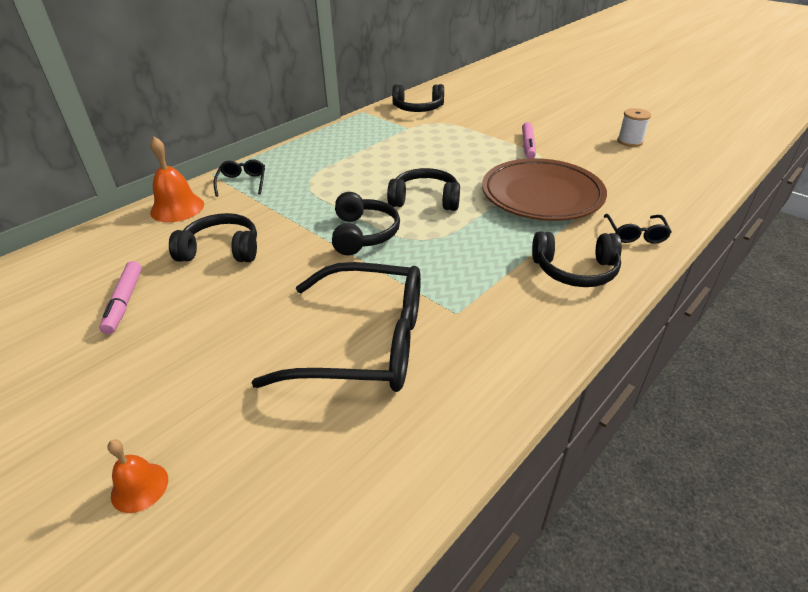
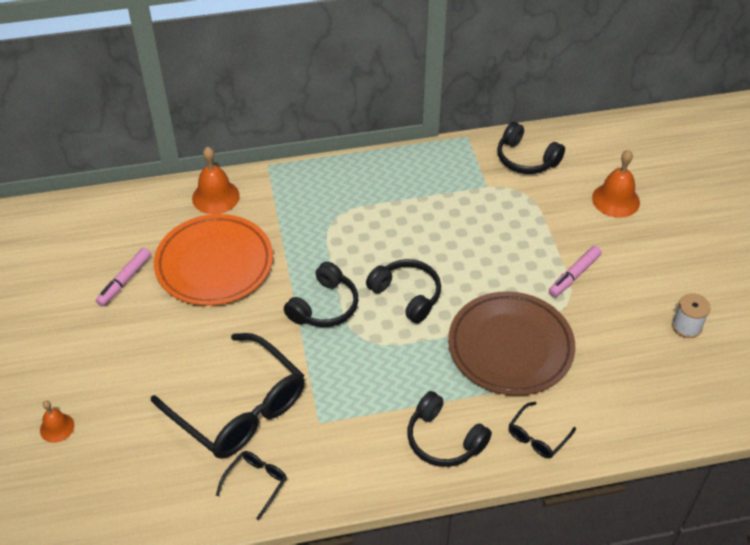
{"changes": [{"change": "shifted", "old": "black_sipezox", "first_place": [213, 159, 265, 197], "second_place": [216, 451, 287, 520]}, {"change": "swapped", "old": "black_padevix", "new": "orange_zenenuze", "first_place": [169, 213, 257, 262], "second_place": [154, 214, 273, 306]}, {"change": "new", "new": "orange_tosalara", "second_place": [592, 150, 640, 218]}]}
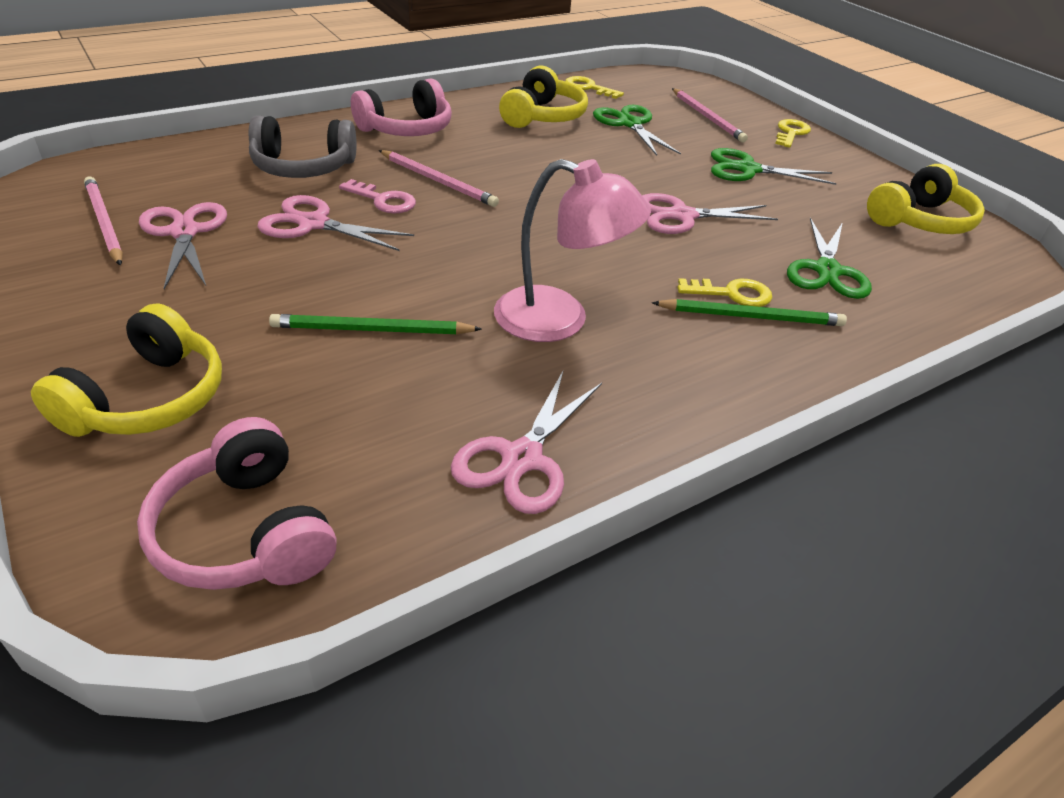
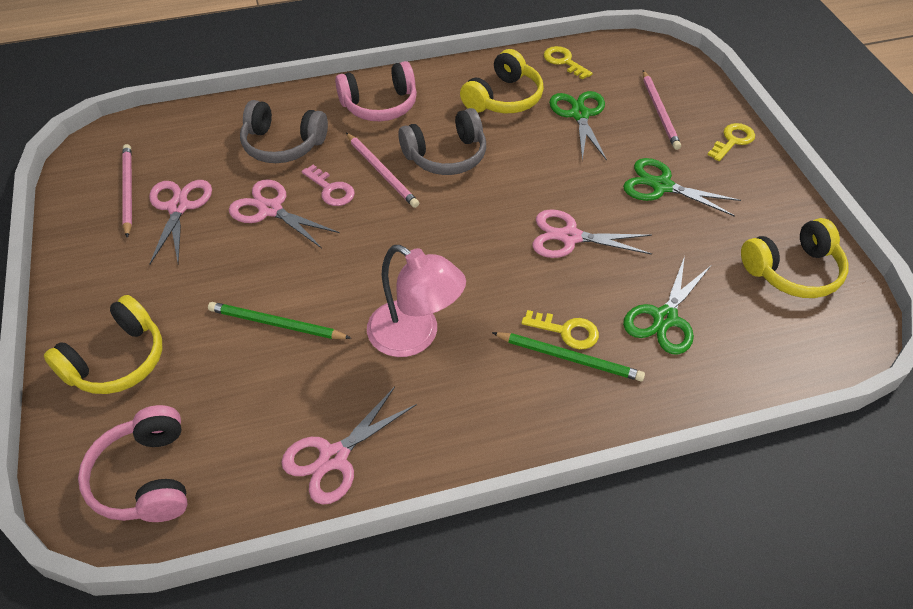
{"changes": [{"change": "new", "new": "grey_padevix", "second_place": [398, 108, 486, 175]}]}
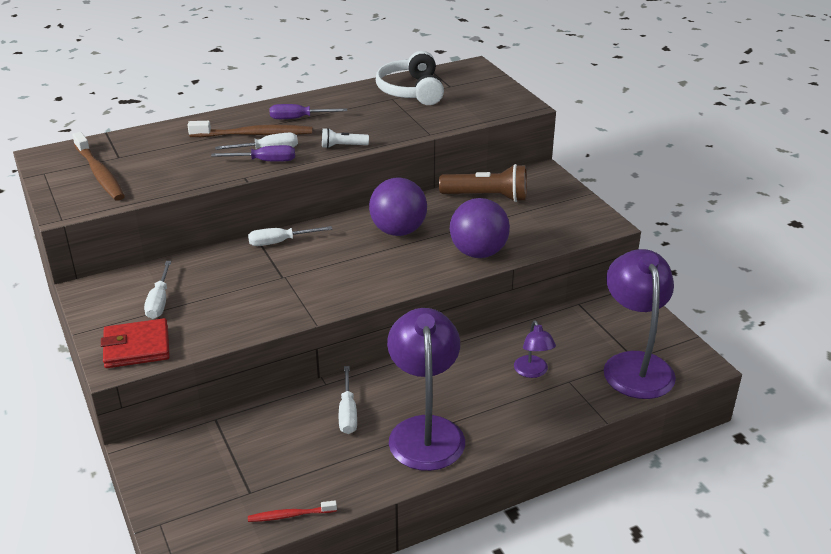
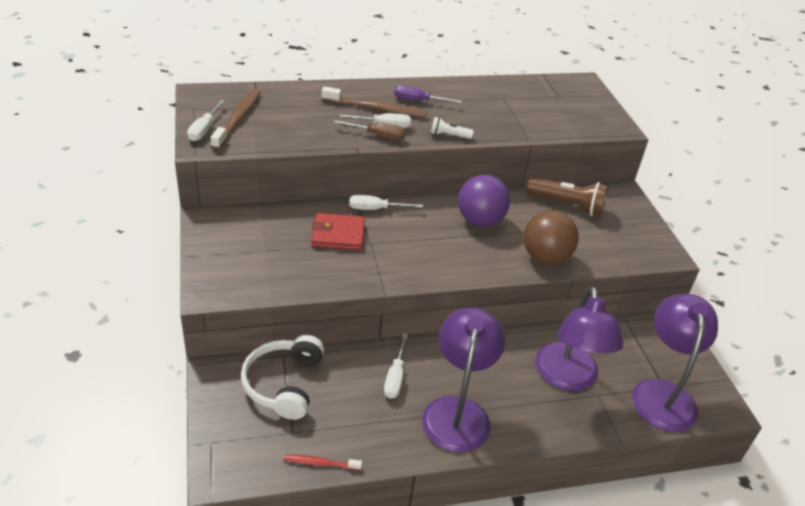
{"changes": [{"change": "shifted", "old": "white_padevix", "first_place": [376, 51, 444, 105], "second_place": [241, 335, 324, 420]}, {"change": "rotated", "old": "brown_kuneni", "first_place": [72, 132, 125, 201], "second_place": [210, 89, 261, 150], "degrees": -150}, {"change": "repainted", "old": "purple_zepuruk", "new": "brown_zepuruk", "first_place": [211, 145, 295, 162], "second_place": [334, 120, 406, 140]}, {"change": "repainted", "old": "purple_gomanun", "new": "brown_gomanun", "first_place": [450, 198, 510, 258], "second_place": [523, 210, 579, 265]}, {"change": "shifted", "old": "white_zepuruk", "first_place": [144, 261, 171, 319], "second_place": [187, 100, 225, 141]}, {"change": "shifted", "old": "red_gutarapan", "first_place": [101, 318, 170, 368], "second_place": [312, 213, 365, 250]}, {"change": "scaled", "old": "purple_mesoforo", "first_place": [514, 320, 556, 378], "second_place": [535, 286, 623, 391], "factor": 2.07}]}
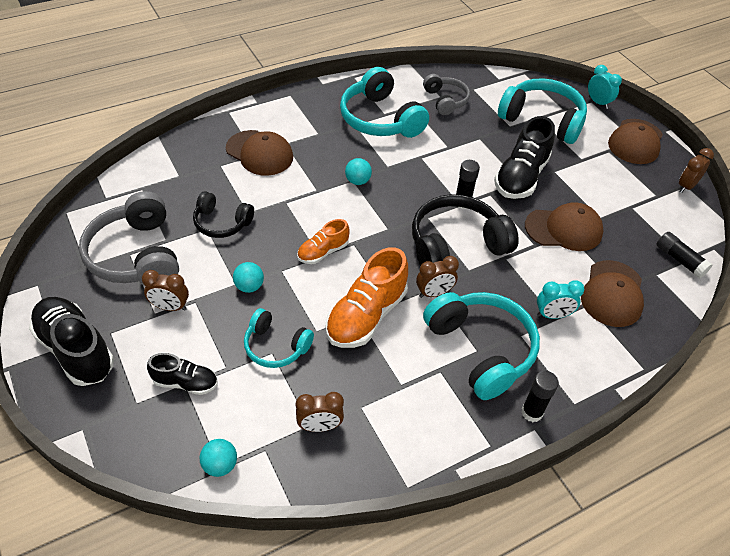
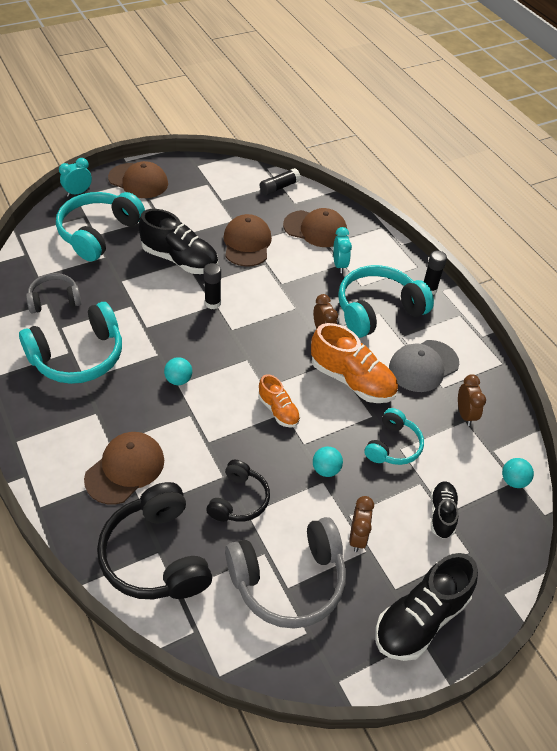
{"changes": [{"change": "gone", "old": "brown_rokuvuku", "first_place": [679, 148, 714, 193]}, {"change": "shifted", "old": "black_padevix", "first_place": [412, 194, 519, 266], "second_place": [97, 482, 212, 599]}, {"change": "new", "new": "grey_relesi", "second_place": [389, 340, 459, 392]}]}
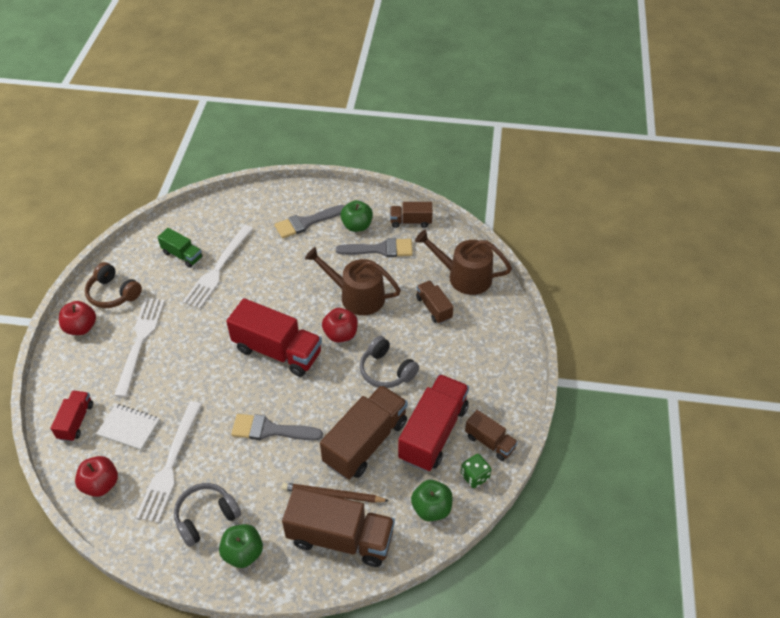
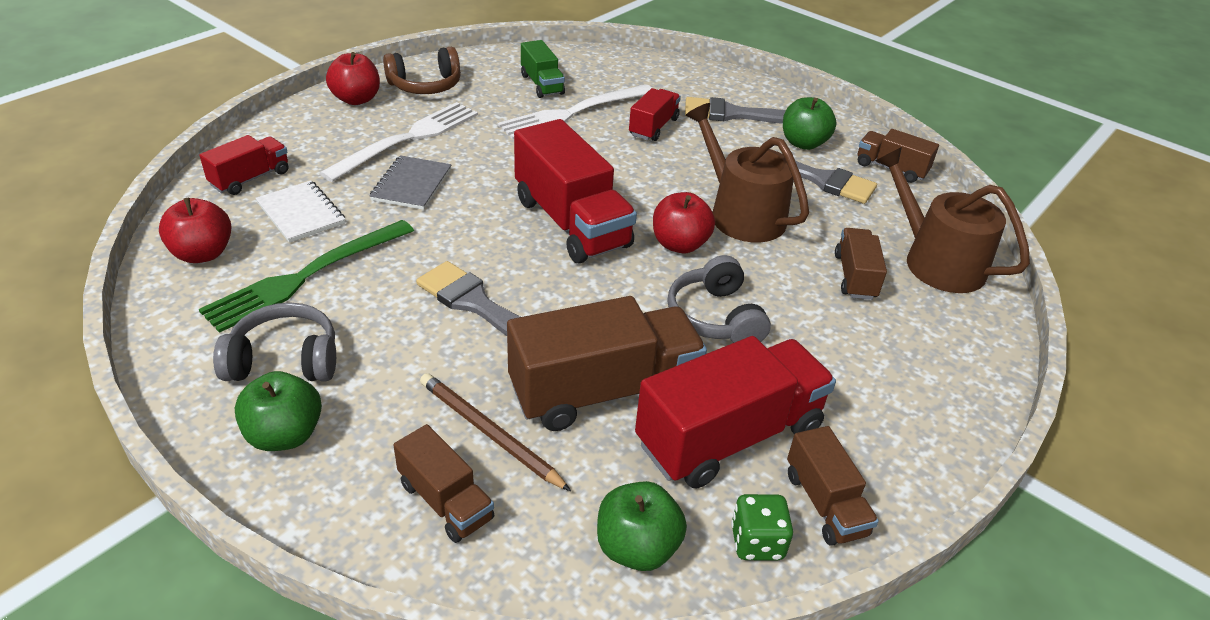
{"changes": [{"change": "rotated", "old": "brown_padevix", "first_place": [85, 262, 142, 308], "second_place": [383, 47, 461, 94], "degrees": -90}, {"change": "repainted", "old": "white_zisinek", "new": "green_zisinek", "first_place": [136, 401, 202, 523], "second_place": [199, 220, 414, 333]}, {"change": "scaled", "old": "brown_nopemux", "first_place": [282, 487, 395, 567], "second_place": [393, 424, 494, 543], "factor": 0.53}, {"change": "new", "new": "red_nopemux", "second_place": [629, 88, 681, 141]}, {"change": "new", "new": "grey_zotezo", "second_place": [369, 155, 451, 210]}]}
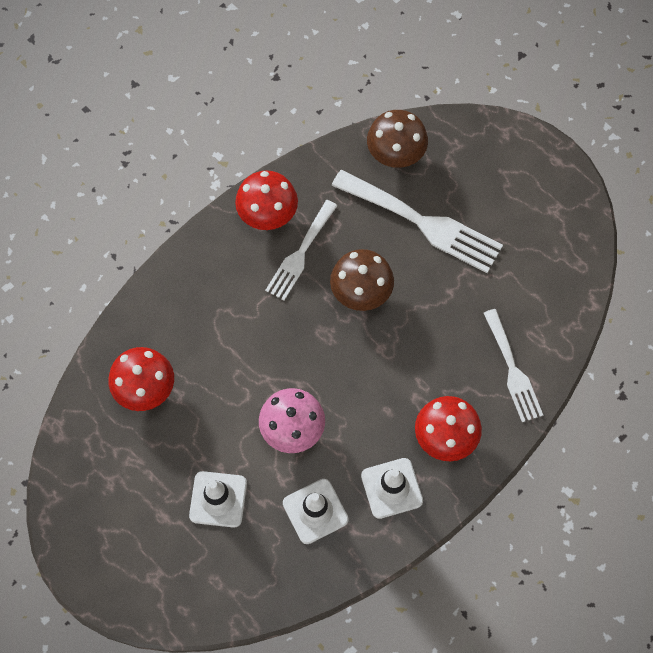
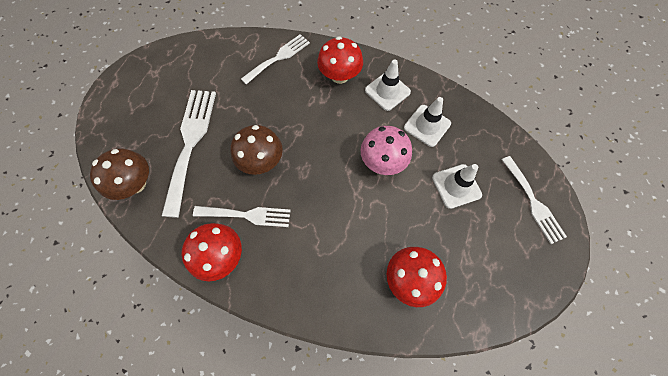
{"changes": [{"change": "new", "new": "white_zisinek", "second_place": [502, 156, 567, 244]}]}
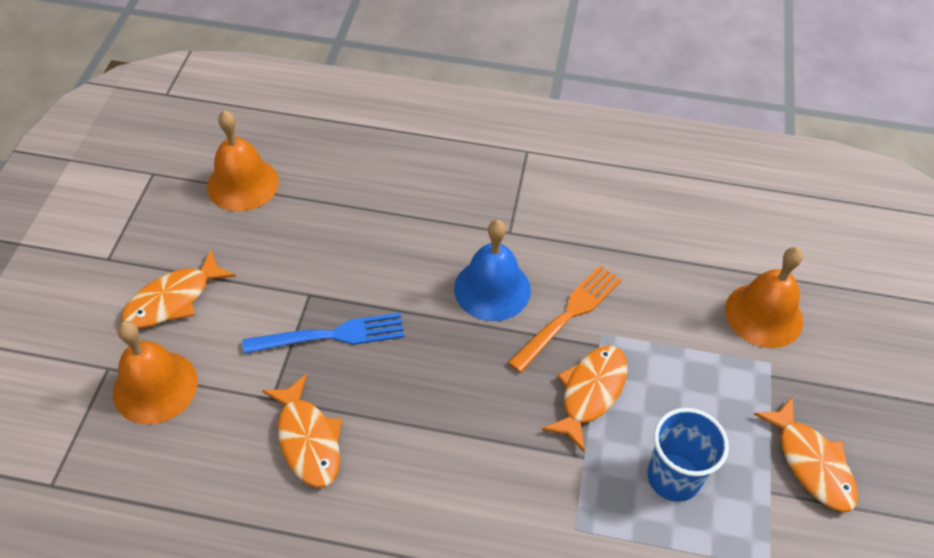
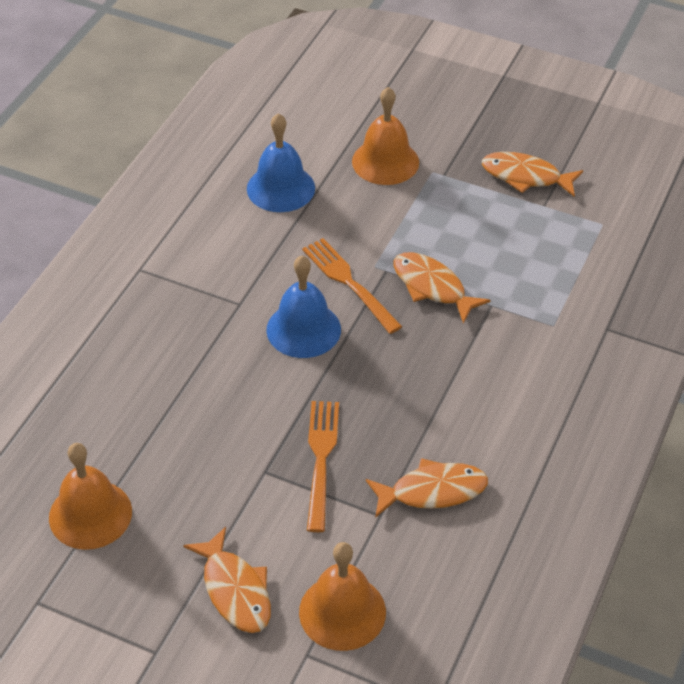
{"changes": [{"change": "repainted", "old": "blue_zisinek", "new": "orange_zisinek", "first_place": [243, 313, 404, 354], "second_place": [307, 401, 339, 532]}, {"change": "rotated", "old": "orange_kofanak", "first_place": [754, 396, 858, 512], "second_place": [482, 152, 583, 197], "degrees": -150}, {"change": "gone", "old": "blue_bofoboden", "first_place": [647, 408, 729, 502]}, {"change": "new", "new": "blue_tosalara", "second_place": [247, 113, 315, 212]}]}
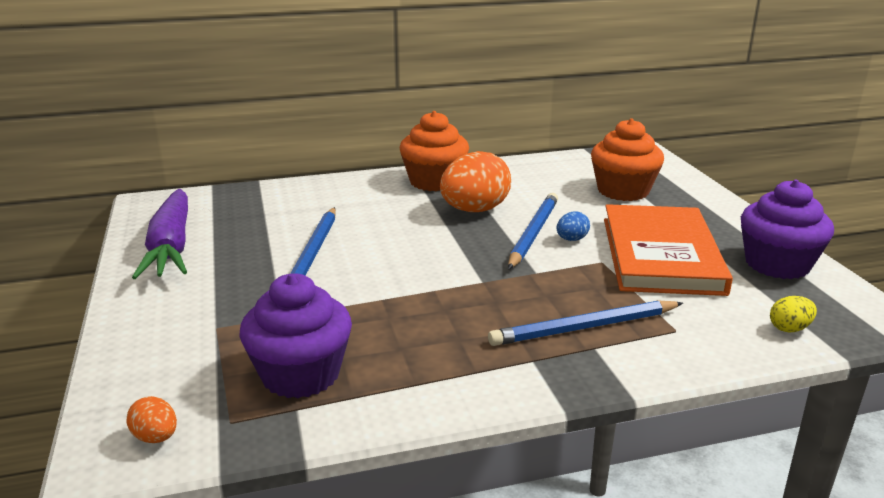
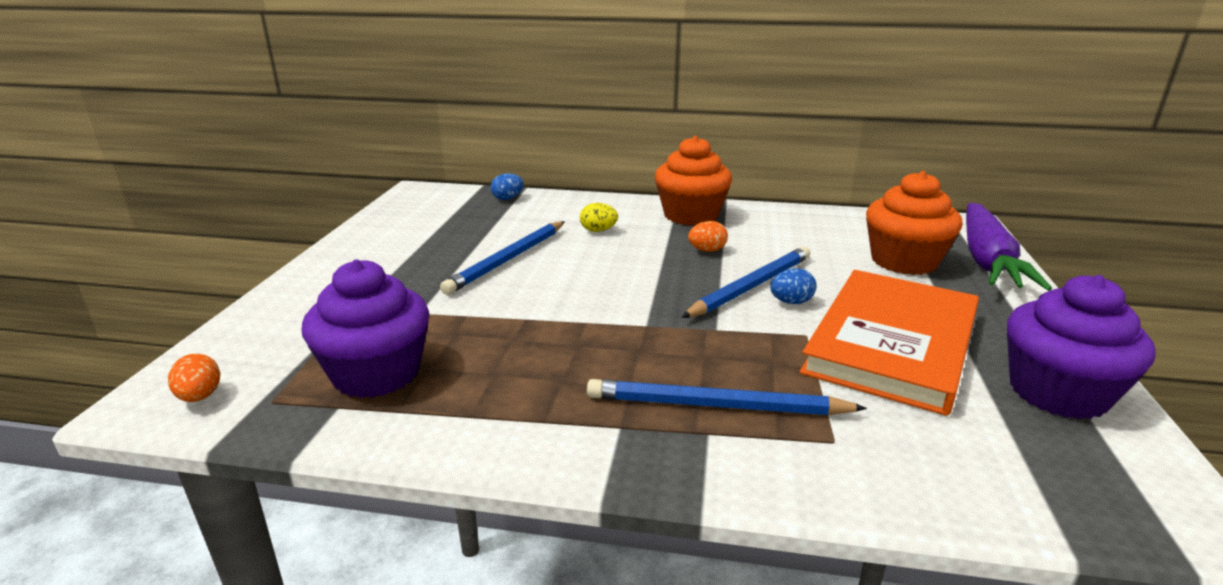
{"changes": [{"change": "scaled", "old": "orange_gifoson", "first_place": [440, 151, 511, 212], "second_place": [688, 221, 728, 252], "factor": 0.45}, {"change": "shifted", "old": "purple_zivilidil", "first_place": [132, 189, 188, 279], "second_place": [966, 203, 1052, 291]}, {"change": "shifted", "old": "yellow_gifoson", "first_place": [770, 296, 817, 333], "second_place": [580, 203, 618, 232]}, {"change": "new", "new": "blue_gifoson", "second_place": [491, 173, 523, 200]}]}
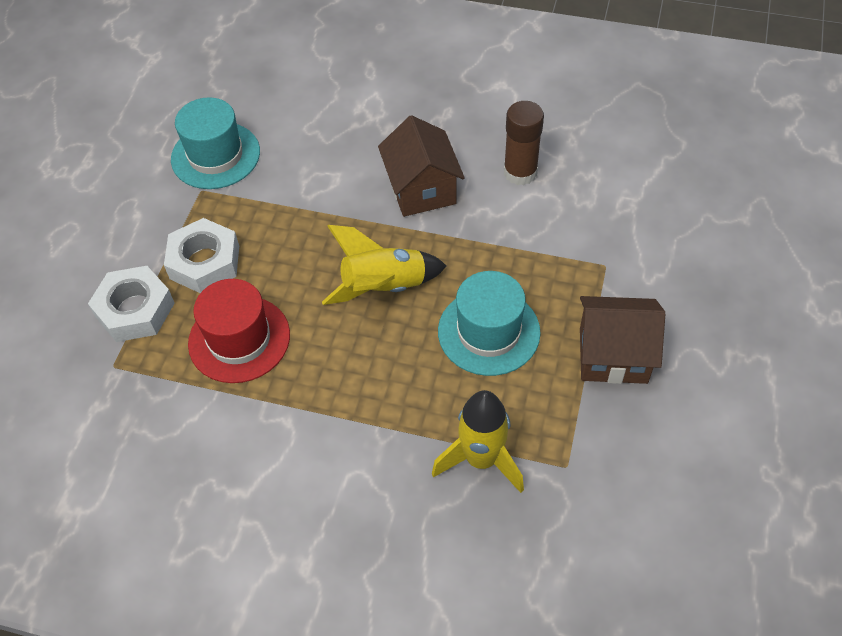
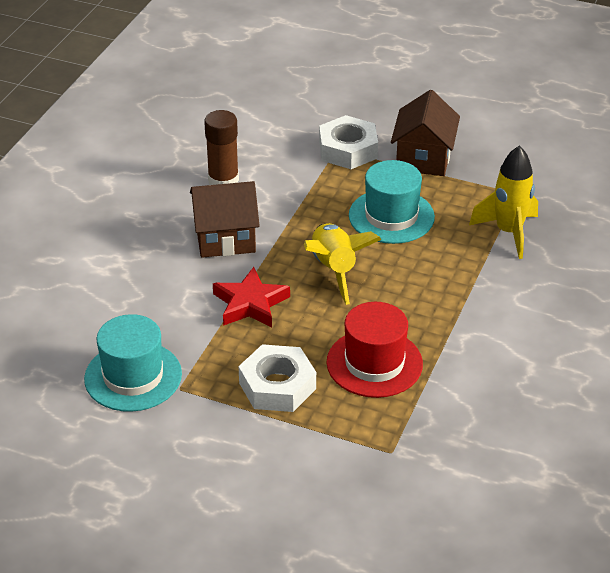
{"changes": [{"change": "shifted", "old": "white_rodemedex", "first_place": [88, 266, 175, 342], "second_place": [319, 115, 378, 169]}, {"change": "new", "new": "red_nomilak", "second_place": [213, 267, 290, 327]}]}
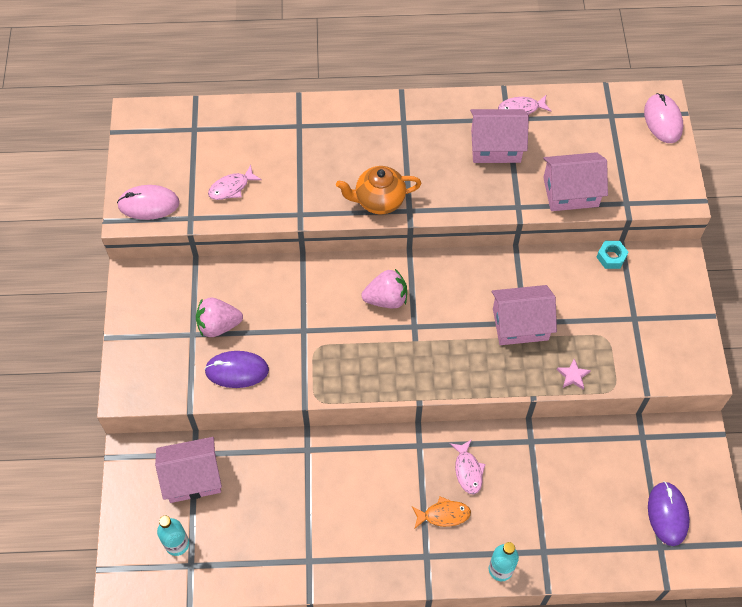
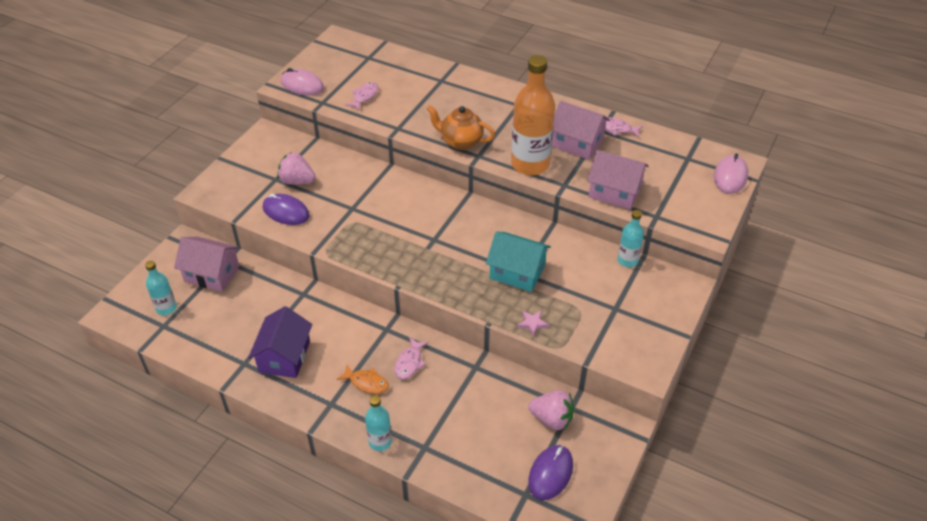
{"changes": [{"change": "rotated", "old": "pink_kofanak", "first_place": [208, 165, 262, 200], "second_place": [345, 82, 378, 110], "degrees": 120}, {"change": "swapped", "old": "turquoise_rodemedex", "new": "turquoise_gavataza", "first_place": [597, 241, 628, 269], "second_place": [618, 210, 644, 267]}, {"change": "shifted", "old": "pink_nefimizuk", "first_place": [361, 269, 407, 309], "second_place": [528, 390, 574, 430]}, {"change": "repainted", "old": "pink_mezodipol", "new": "turquoise_mezodipol", "first_place": [492, 285, 557, 345], "second_place": [486, 232, 551, 292]}, {"change": "new", "new": "orange_gavataza", "second_place": [511, 55, 555, 175]}, {"change": "new", "new": "purple_mezodipol", "second_place": [248, 306, 312, 378]}]}
